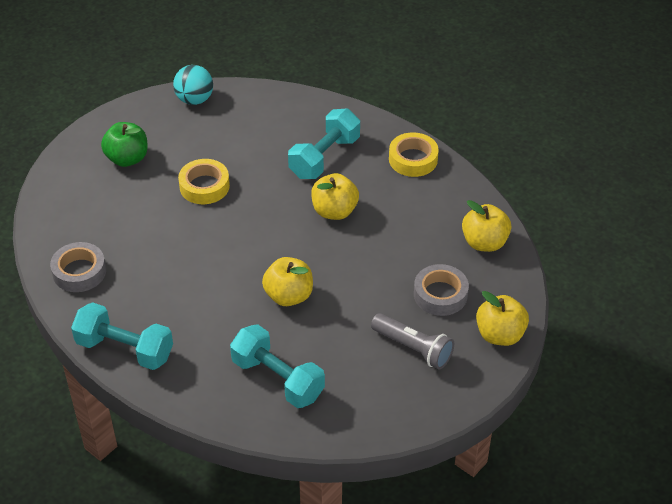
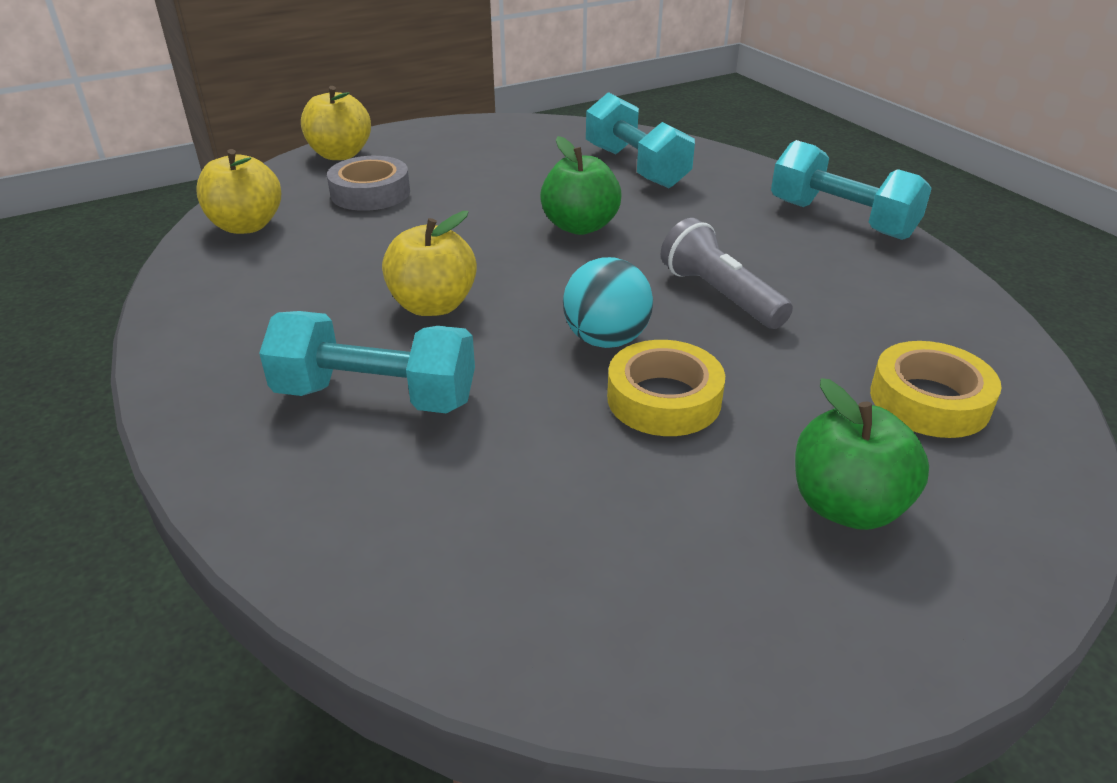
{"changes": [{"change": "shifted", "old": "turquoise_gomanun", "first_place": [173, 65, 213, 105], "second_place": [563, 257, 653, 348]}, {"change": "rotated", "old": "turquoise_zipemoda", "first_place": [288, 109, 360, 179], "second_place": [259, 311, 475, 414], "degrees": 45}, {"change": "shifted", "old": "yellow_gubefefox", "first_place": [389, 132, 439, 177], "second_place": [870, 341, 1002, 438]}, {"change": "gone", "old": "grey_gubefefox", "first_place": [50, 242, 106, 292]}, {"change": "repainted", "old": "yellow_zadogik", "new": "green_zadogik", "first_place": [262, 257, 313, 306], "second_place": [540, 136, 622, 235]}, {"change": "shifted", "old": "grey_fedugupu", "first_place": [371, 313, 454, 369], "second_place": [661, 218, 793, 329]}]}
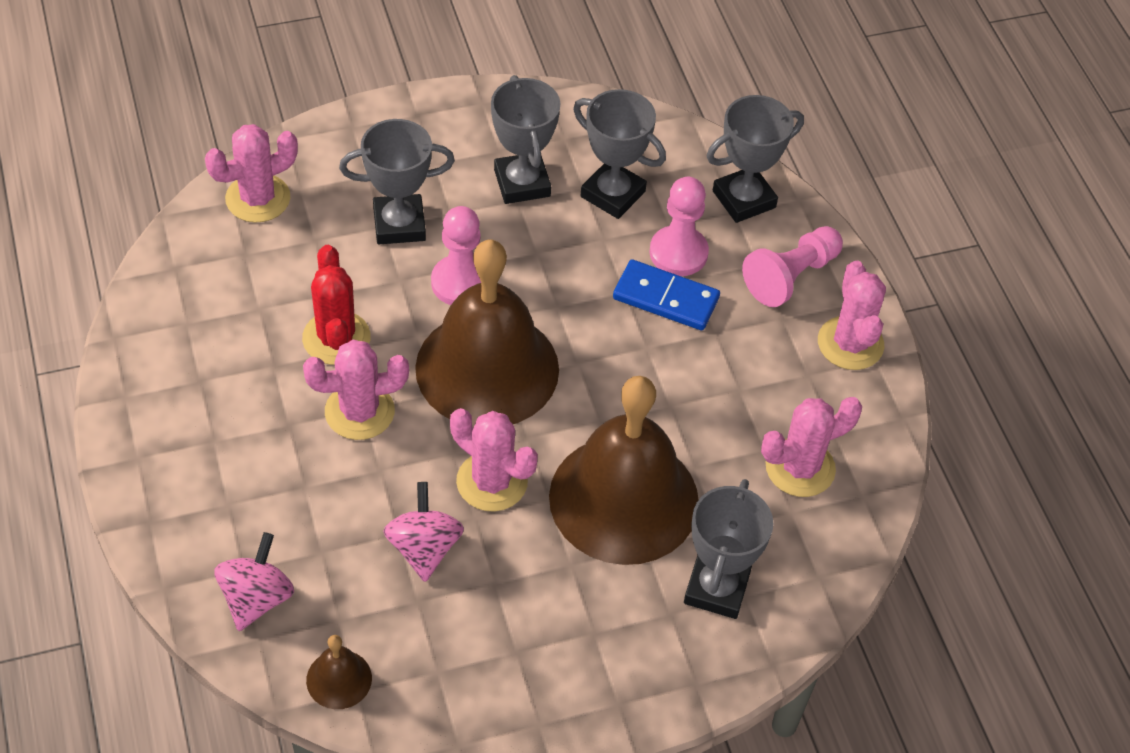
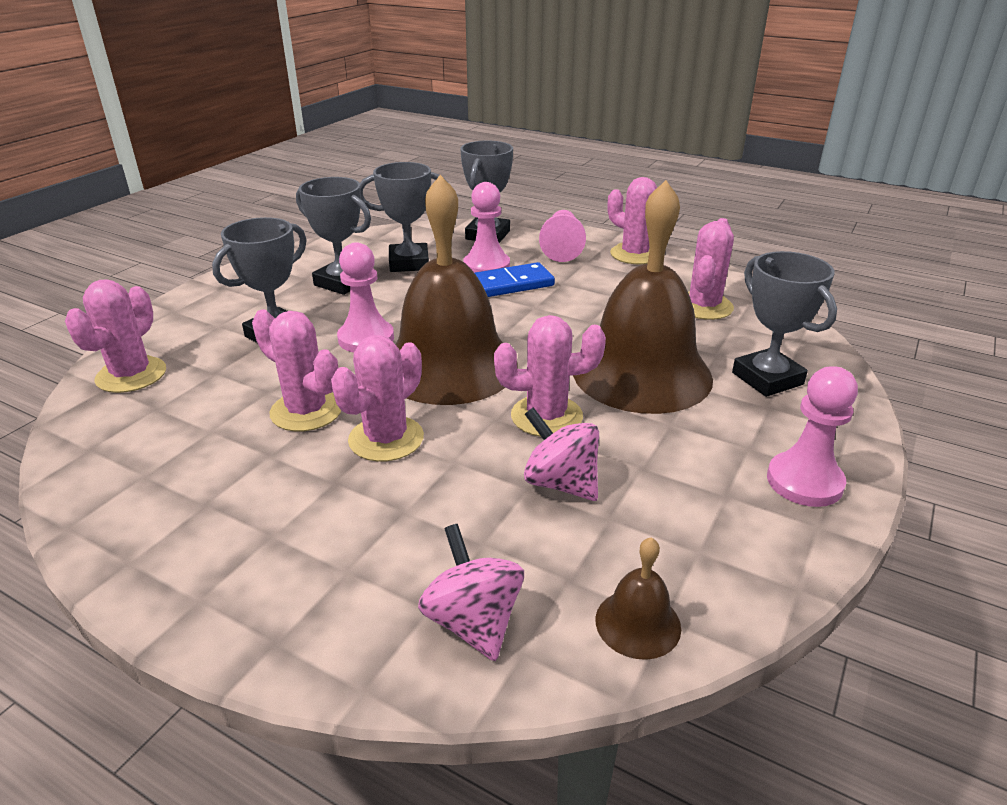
{"changes": [{"change": "repainted", "old": "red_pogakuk", "new": "pink_pogakuk", "first_place": [302, 245, 371, 365], "second_place": [252, 309, 341, 432]}, {"change": "new", "new": "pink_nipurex", "second_place": [767, 366, 858, 507]}]}
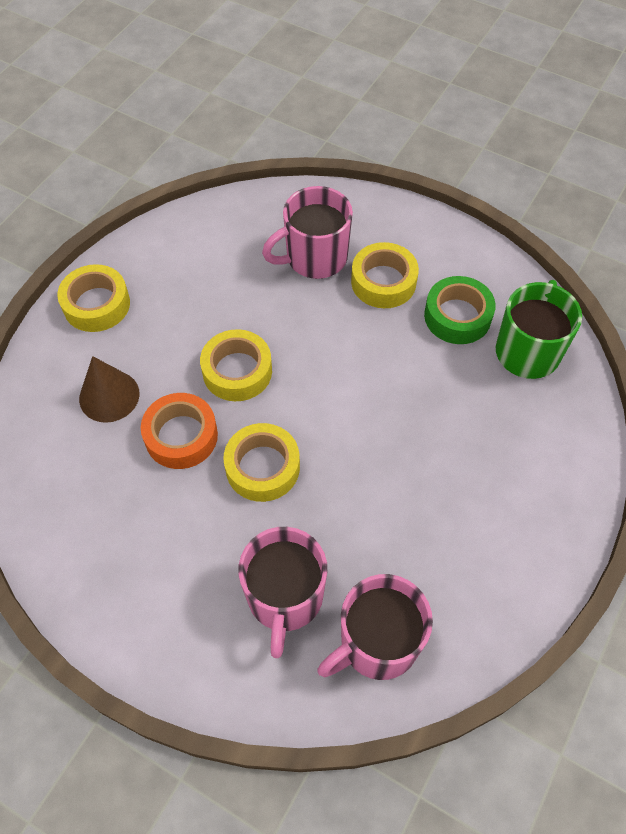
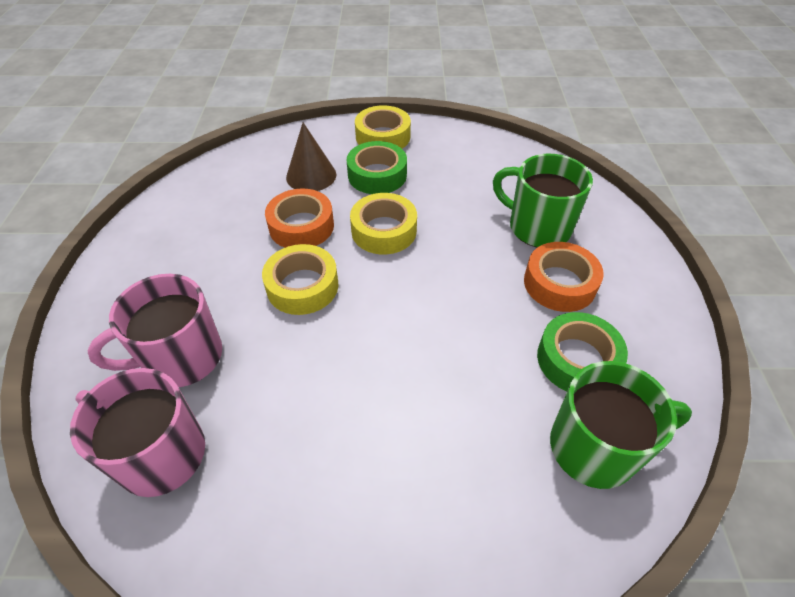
{"changes": [{"change": "repainted", "old": "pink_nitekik", "new": "green_nitekik", "first_place": [262, 186, 353, 279], "second_place": [493, 154, 593, 247]}, {"change": "repainted", "old": "yellow_gubefefox", "new": "orange_gubefefox", "first_place": [351, 242, 419, 308], "second_place": [524, 242, 604, 312]}, {"change": "new", "new": "green_gubefefox", "second_place": [347, 141, 407, 194]}]}
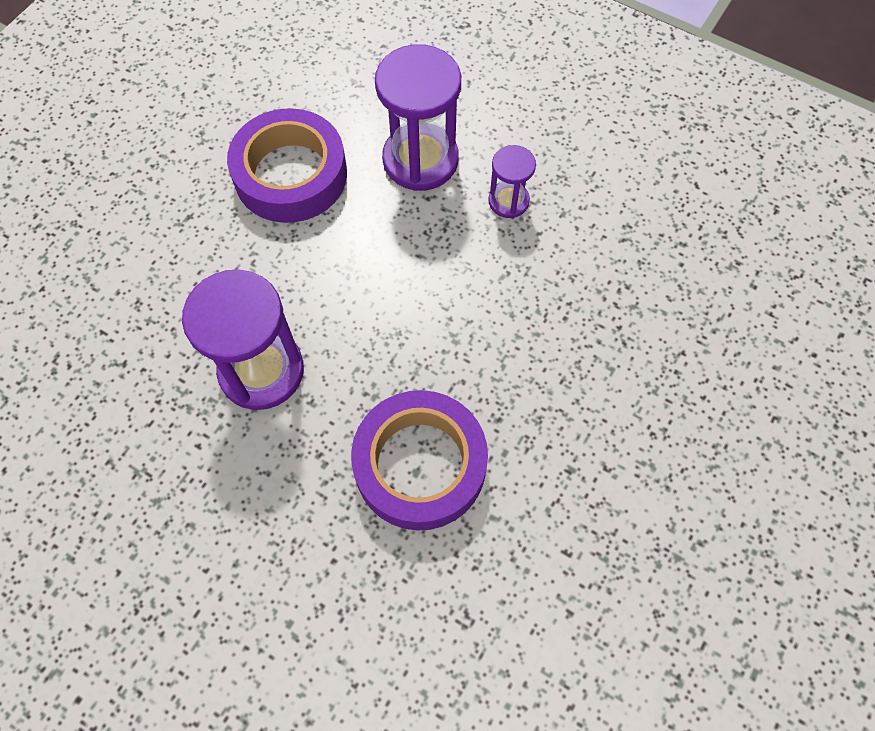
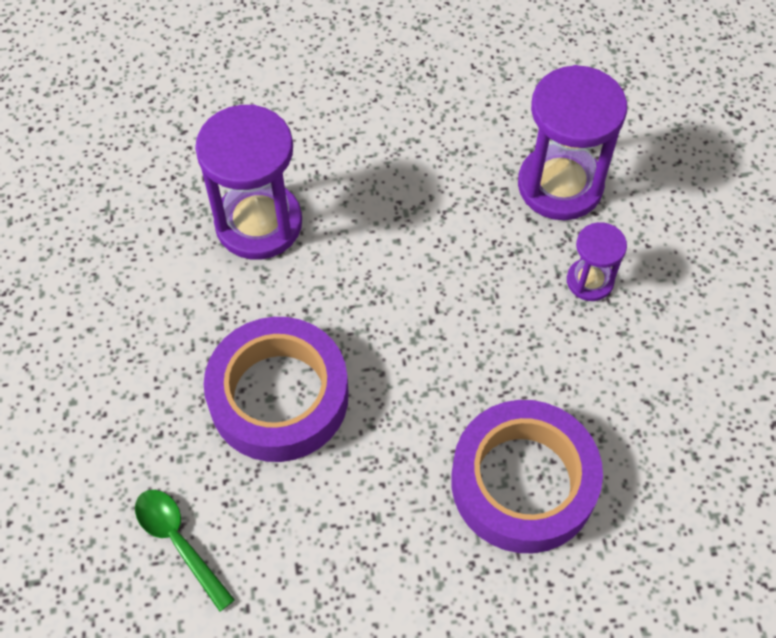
{"changes": [{"change": "shifted", "old": "purple_gubefefox", "first_place": [227, 108, 347, 223], "second_place": [451, 400, 603, 553]}, {"change": "new", "new": "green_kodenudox", "second_place": [135, 490, 235, 612]}]}
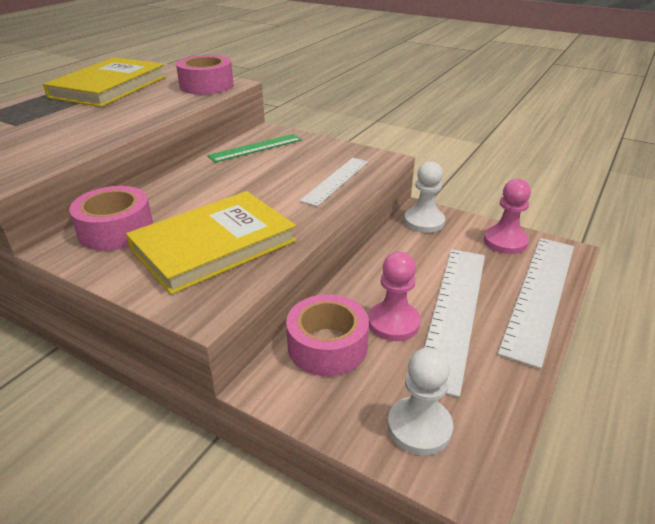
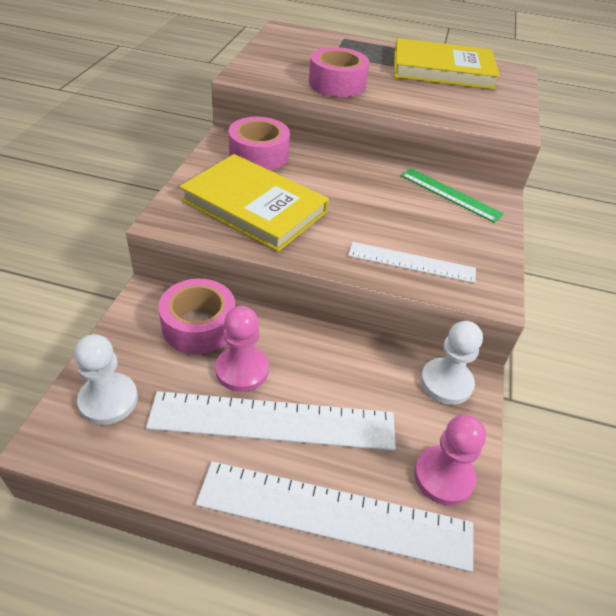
{"changes": [{"change": "shifted", "old": "pink_gubefefox", "first_place": [176, 55, 234, 94], "second_place": [309, 47, 369, 97]}]}
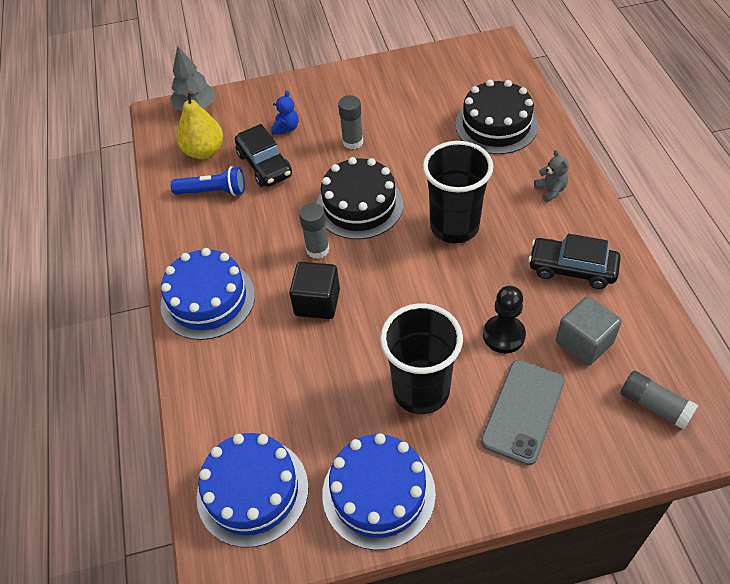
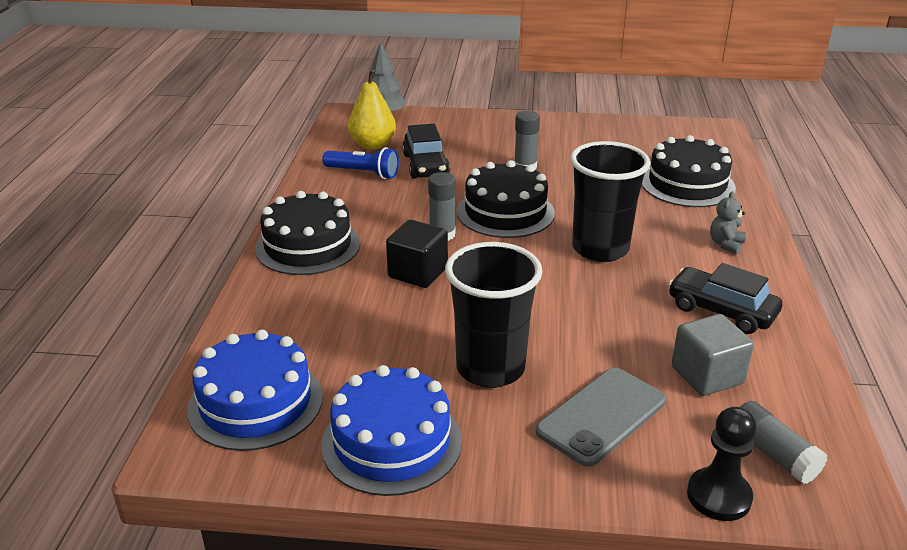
{"changes": [{"change": "gone", "old": "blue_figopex", "first_place": [271, 91, 298, 134]}, {"change": "rotated", "old": "grey_figopex", "first_place": [534, 150, 569, 202], "second_place": [710, 191, 746, 254], "degrees": -150}, {"change": "repainted", "old": "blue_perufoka", "new": "black_perufoka", "first_place": [160, 248, 255, 340], "second_place": [255, 191, 360, 275]}, {"change": "shifted", "old": "black_nipurex", "first_place": [483, 286, 526, 353], "second_place": [687, 407, 757, 521]}]}
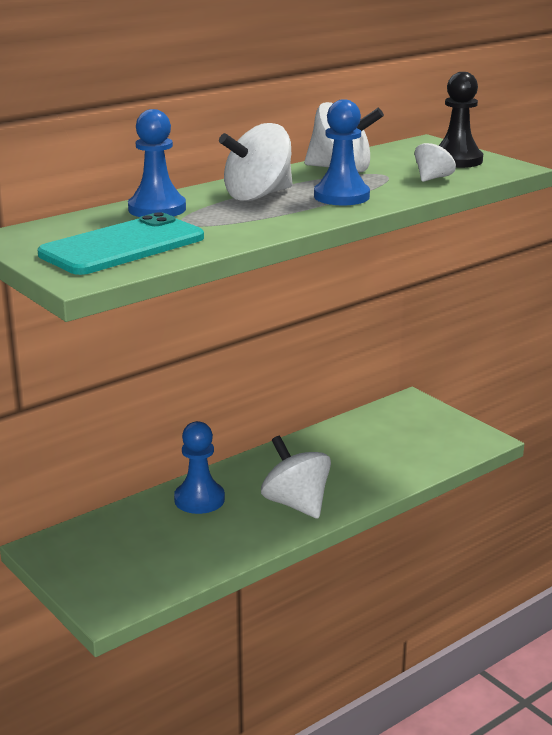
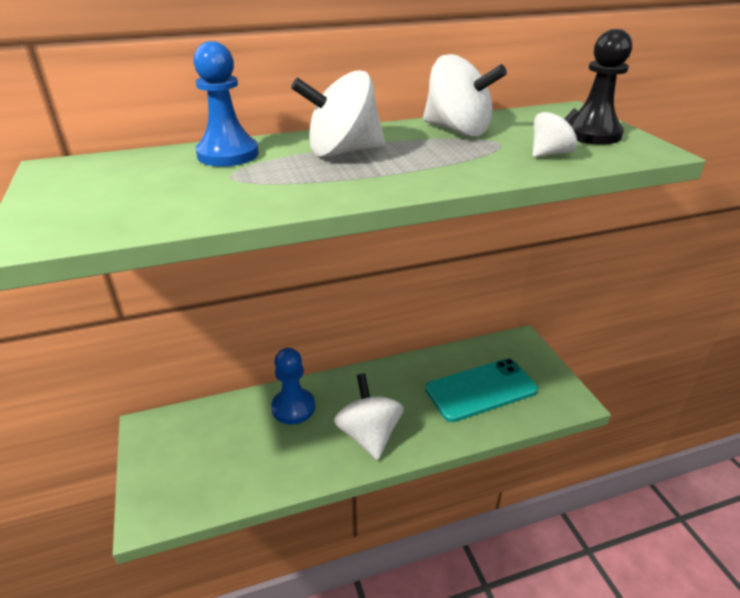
{"changes": [{"change": "gone", "old": "blue_nipurex", "first_place": [314, 99, 370, 205]}, {"change": "shifted", "old": "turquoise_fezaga", "first_place": [38, 212, 204, 275], "second_place": [425, 359, 538, 422]}]}
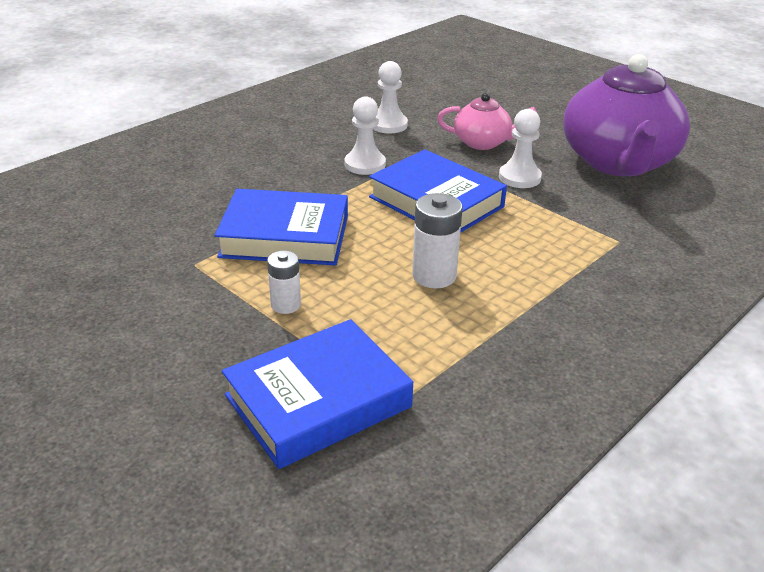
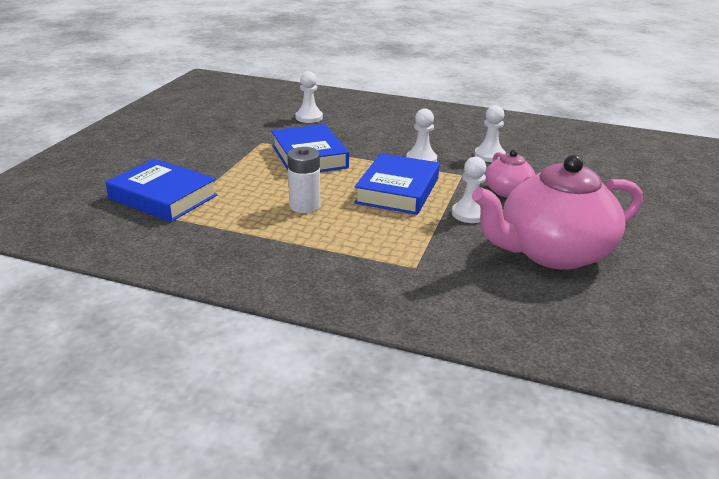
{"changes": [{"change": "repainted", "old": "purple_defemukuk", "new": "pink_defemukuk", "first_place": [563, 54, 690, 176], "second_place": [472, 155, 643, 270]}, {"change": "gone", "old": "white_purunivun", "first_place": [267, 251, 301, 314]}, {"change": "new", "new": "white_nipurex", "second_place": [295, 71, 323, 123]}]}
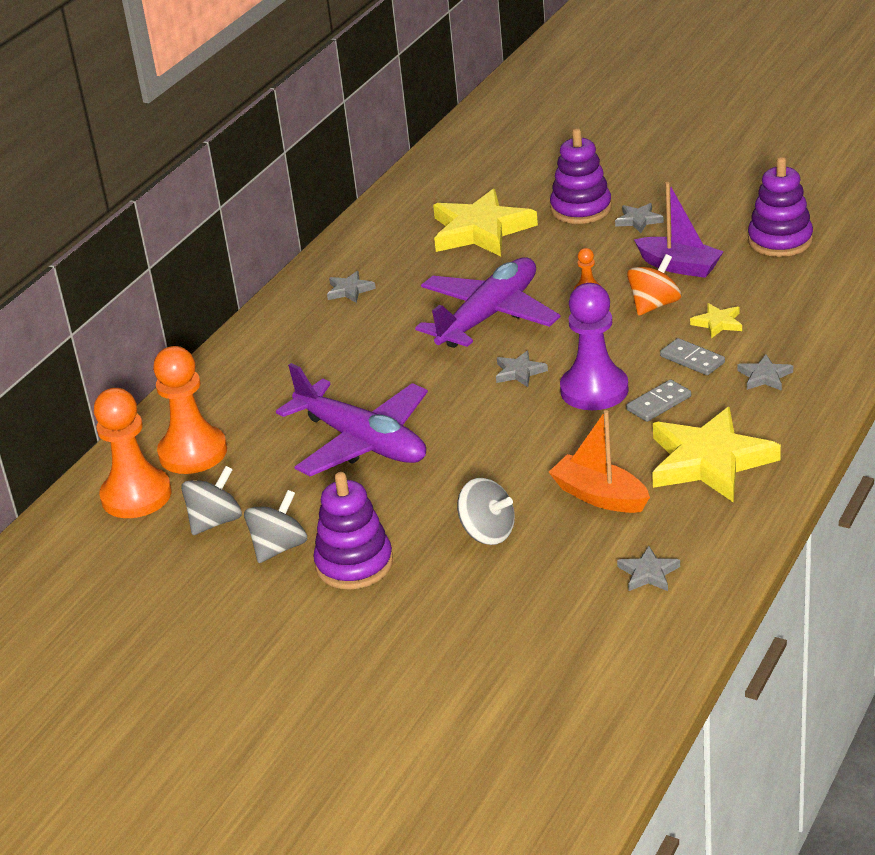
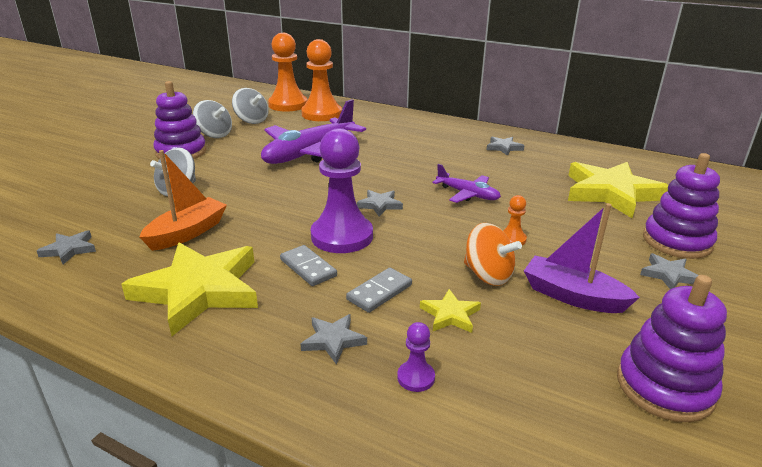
{"changes": [{"change": "rotated", "old": "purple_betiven", "first_place": [634, 182, 724, 278], "second_place": [524, 203, 640, 313], "degrees": 90}, {"change": "scaled", "old": "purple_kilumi", "first_place": [415, 257, 561, 348], "second_place": [432, 164, 501, 203], "factor": 0.51}, {"change": "new", "new": "purple_nipurex", "second_place": [397, 322, 435, 392]}]}
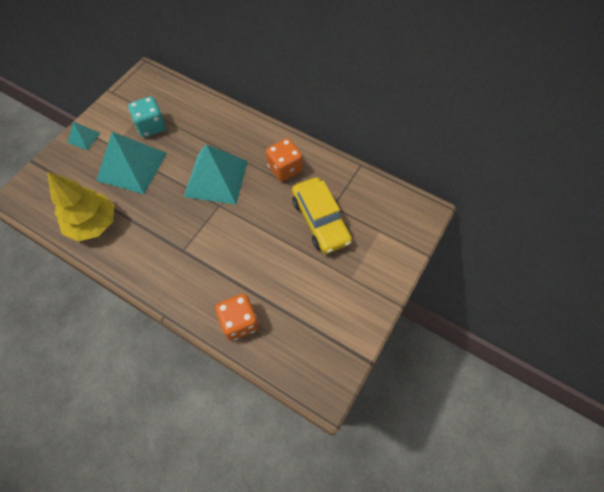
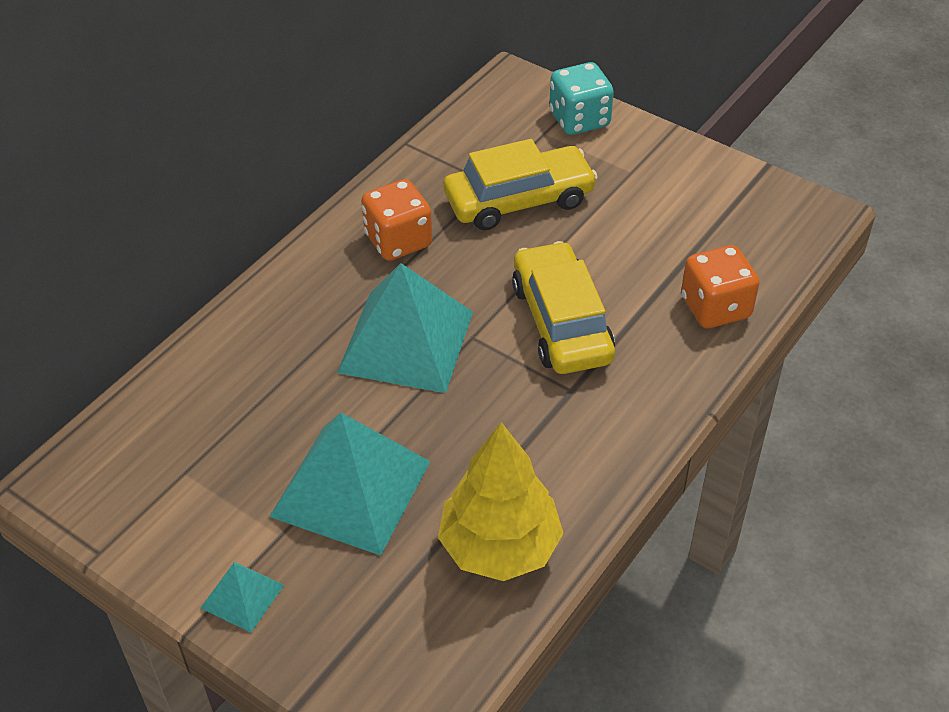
{"changes": [{"change": "shifted", "old": "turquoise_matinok", "first_place": [128, 96, 166, 137], "second_place": [549, 62, 614, 135]}, {"change": "new", "new": "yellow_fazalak", "second_place": [512, 241, 615, 374]}]}
